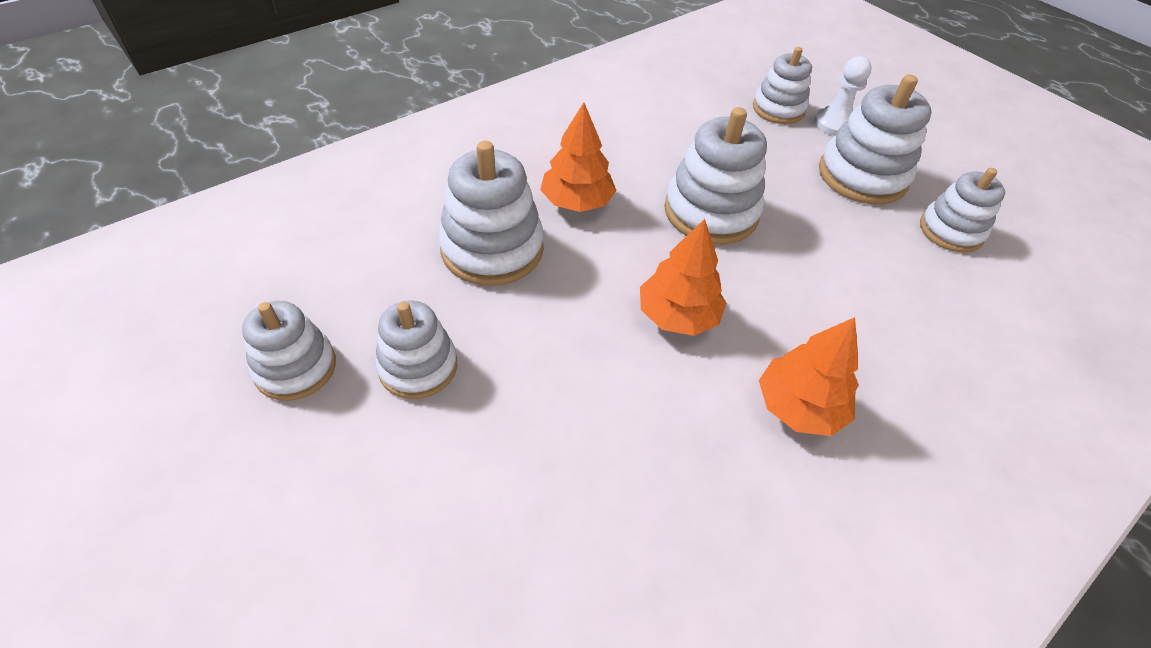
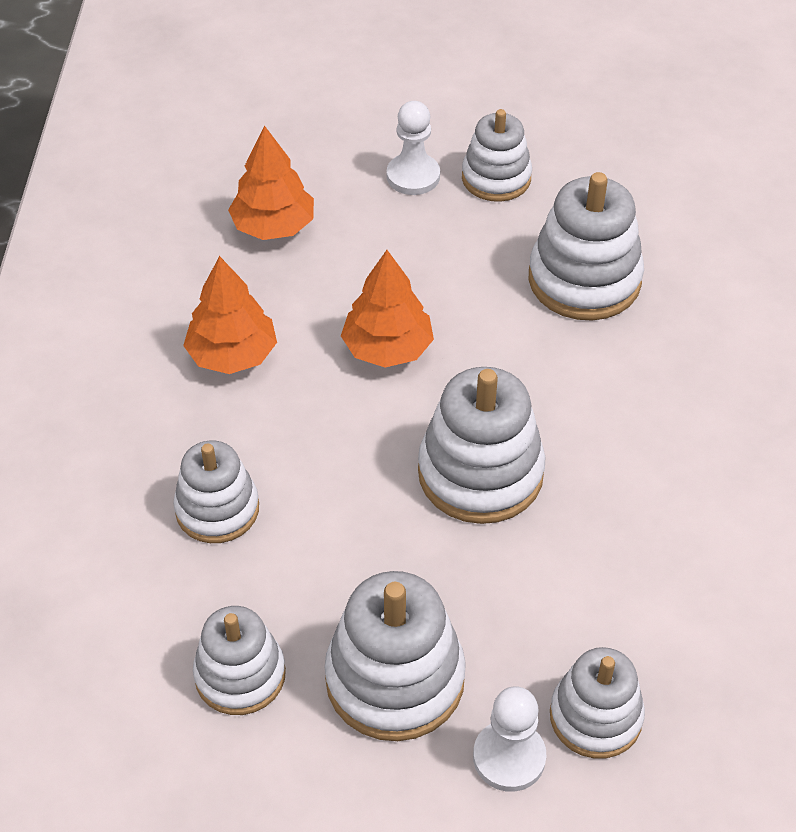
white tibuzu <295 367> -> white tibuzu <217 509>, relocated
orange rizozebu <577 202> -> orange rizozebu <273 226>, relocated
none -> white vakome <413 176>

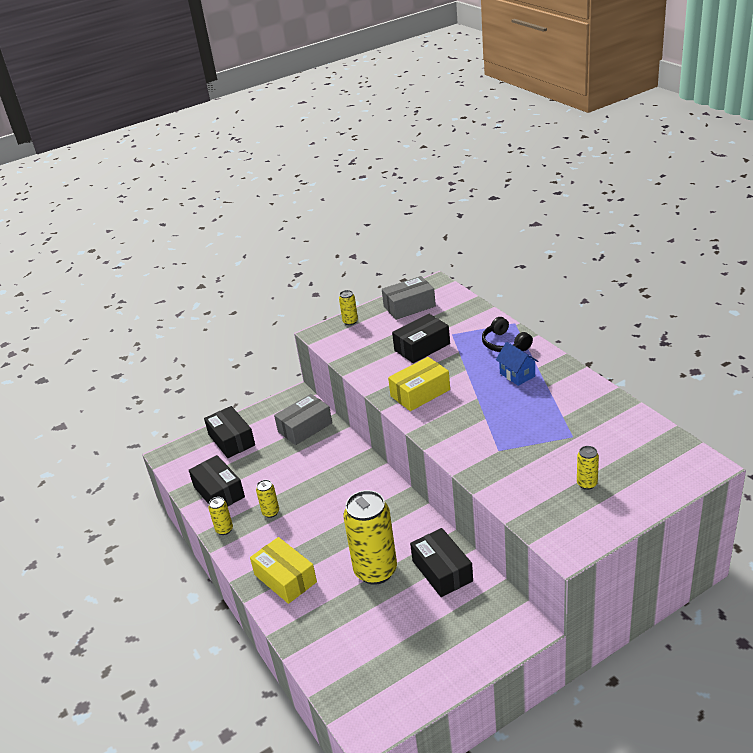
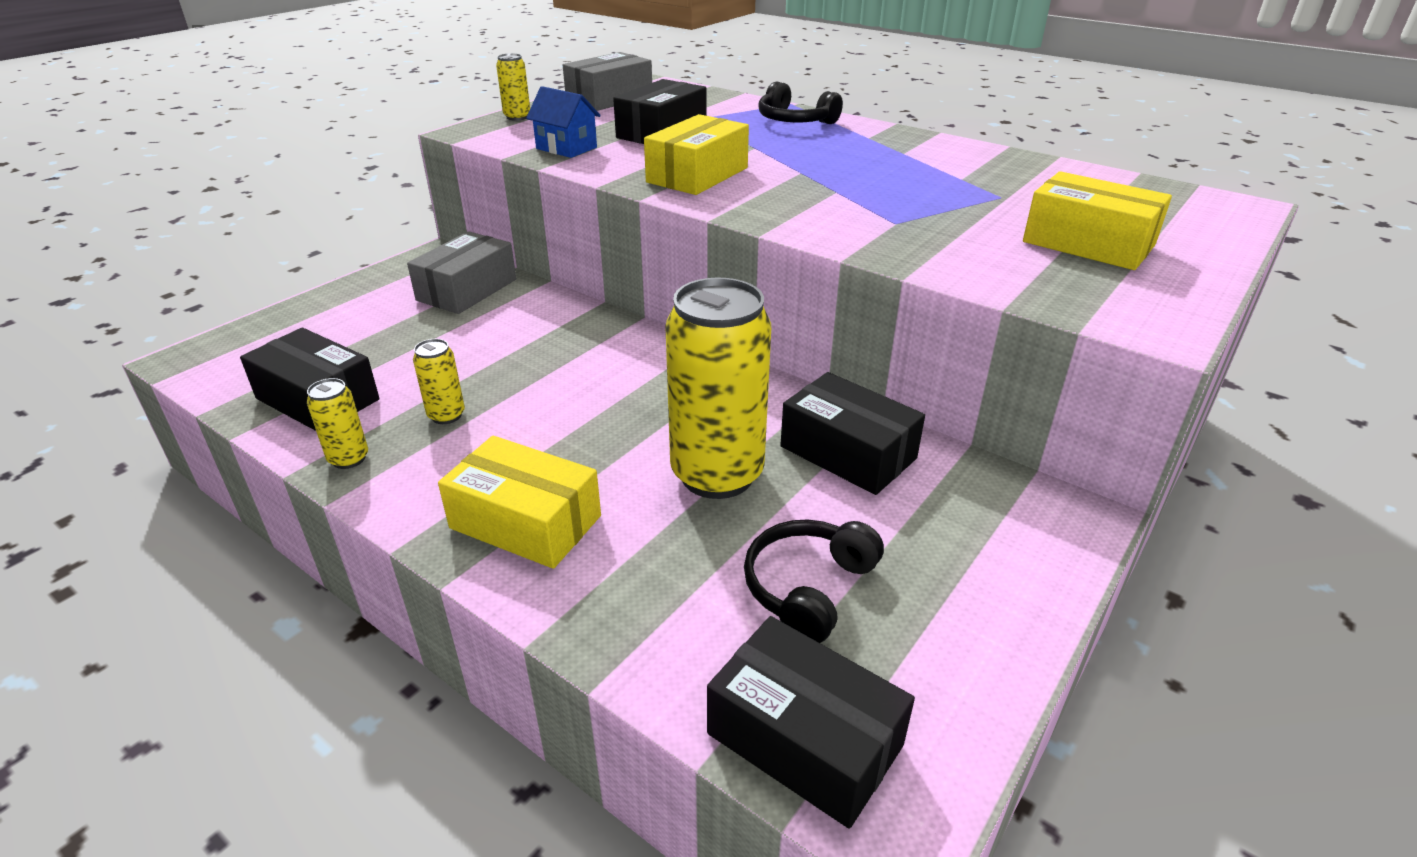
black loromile <231 440> -> black loromile <804 739>, relocated
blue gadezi <517 375> -> blue gadezi <566 148>, relocated
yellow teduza <587 484> -> yellow loromile <1088 243>
none -> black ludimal <808 588>

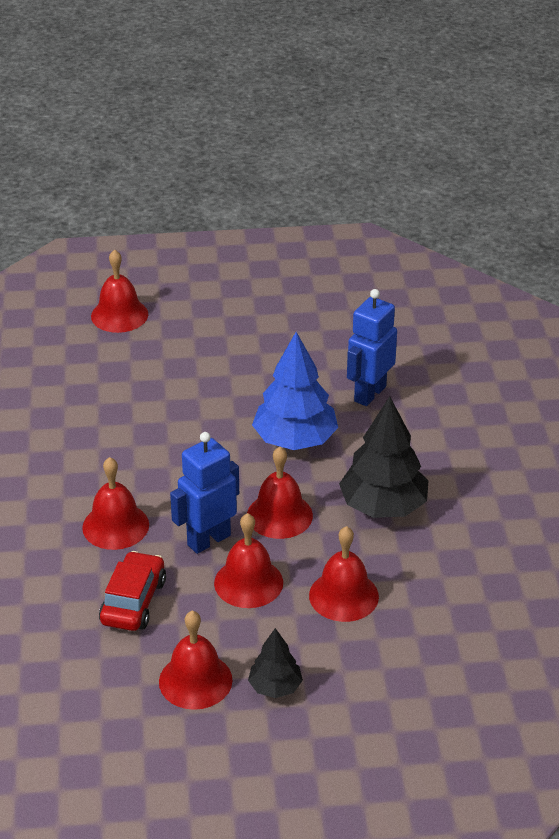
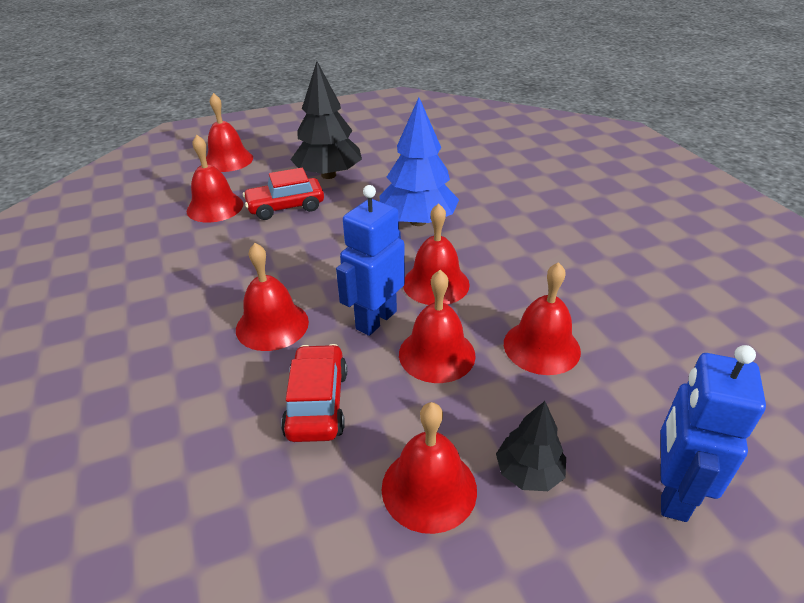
black rizozebu <383 506> -> black rizozebu <328 175>, relocated
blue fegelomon <369 394> -> blue fegelomon <671 492>, relocated
none -> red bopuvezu <215 207>
none -> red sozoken <285 207>

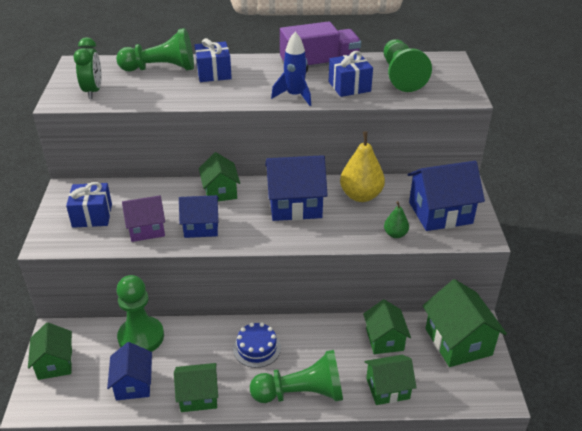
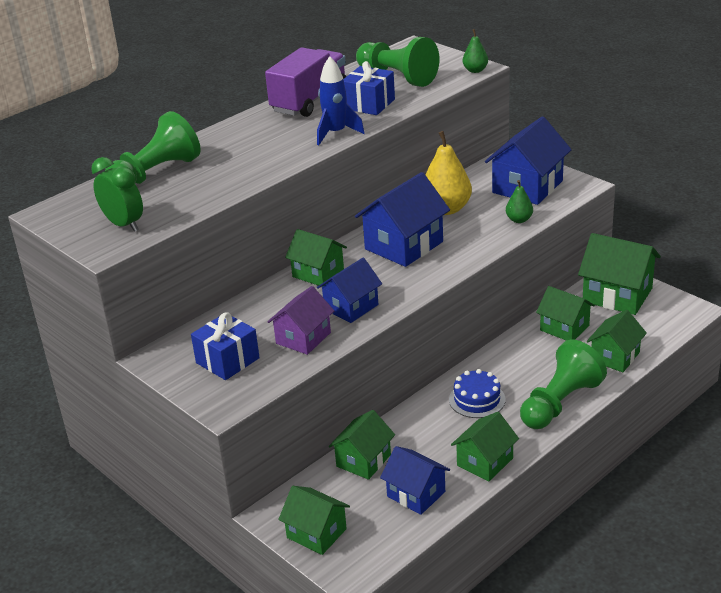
green vakome <141 337> -> green gadezi <363 460>
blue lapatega <213 73> -> none
none -> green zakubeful <475 70>

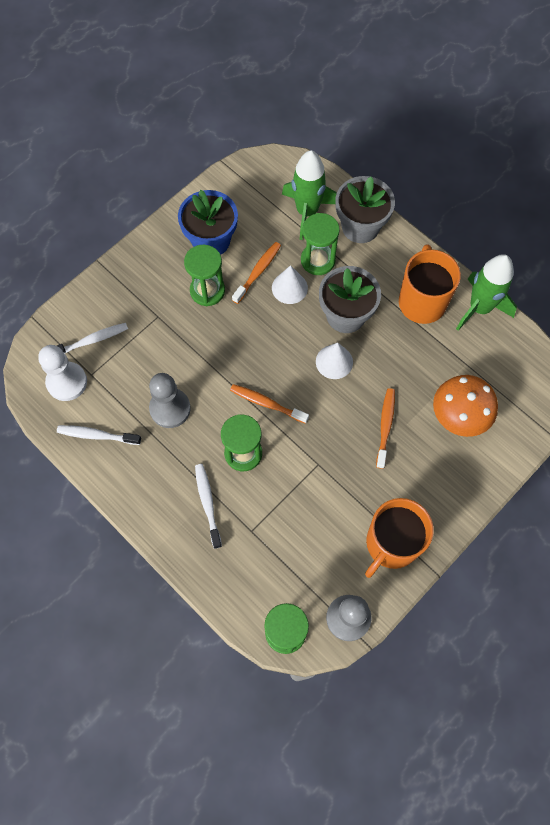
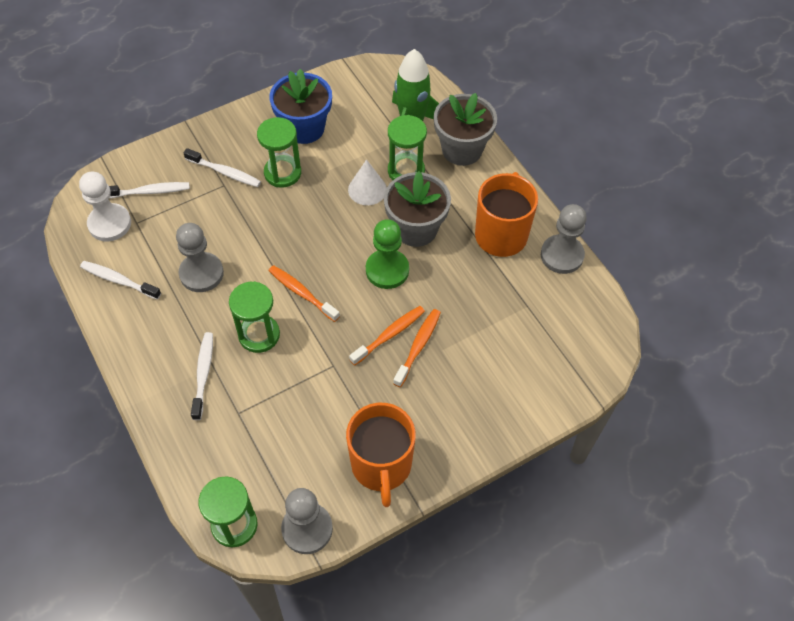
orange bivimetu <258 272> -> orange bivimetu <389 335>, relocated
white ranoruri <334 362> -> green vakome <387 270>
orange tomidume <391 544> -> orange tomidume <381 466>, 60 degrees counterclockwise
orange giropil <459 416> -> none
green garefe <480 308> -> grey vakome <562 255>
none -> white bivimetu <225 172>

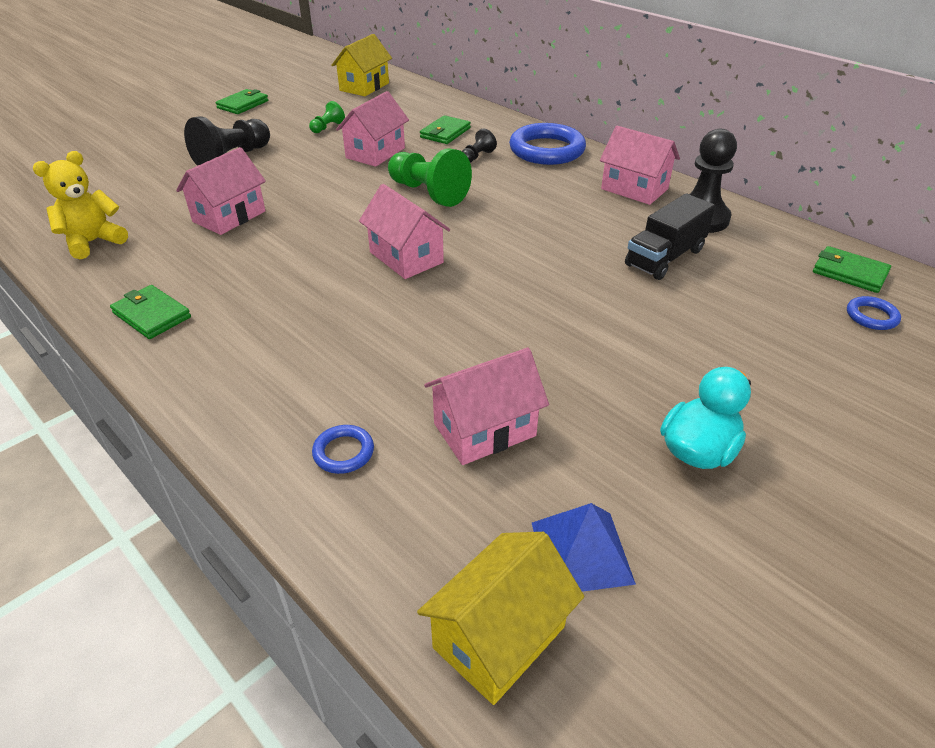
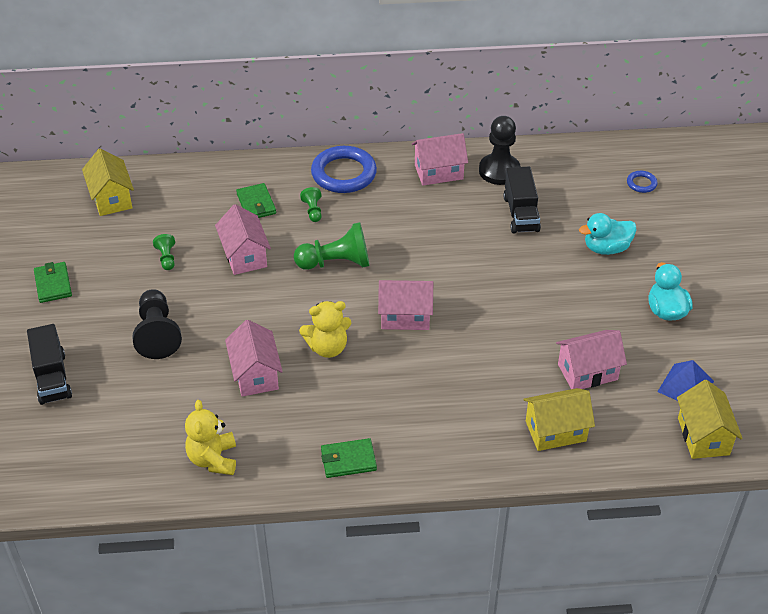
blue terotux <343 452> -> yellow gadezi <555 431>
pink gadezi <484 430> -> pink gadezi <587 372>, 60 degrees clockwise
black vakome <477 157> -> green vakome <313 211>
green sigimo <849 273> -> none
none -> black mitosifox <52 378>
none -> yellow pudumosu <327 347>
none -> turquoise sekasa <606 248>

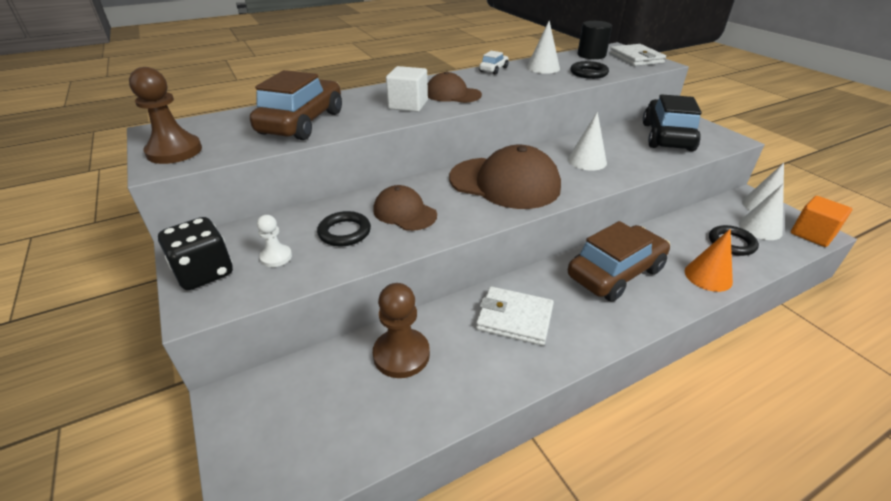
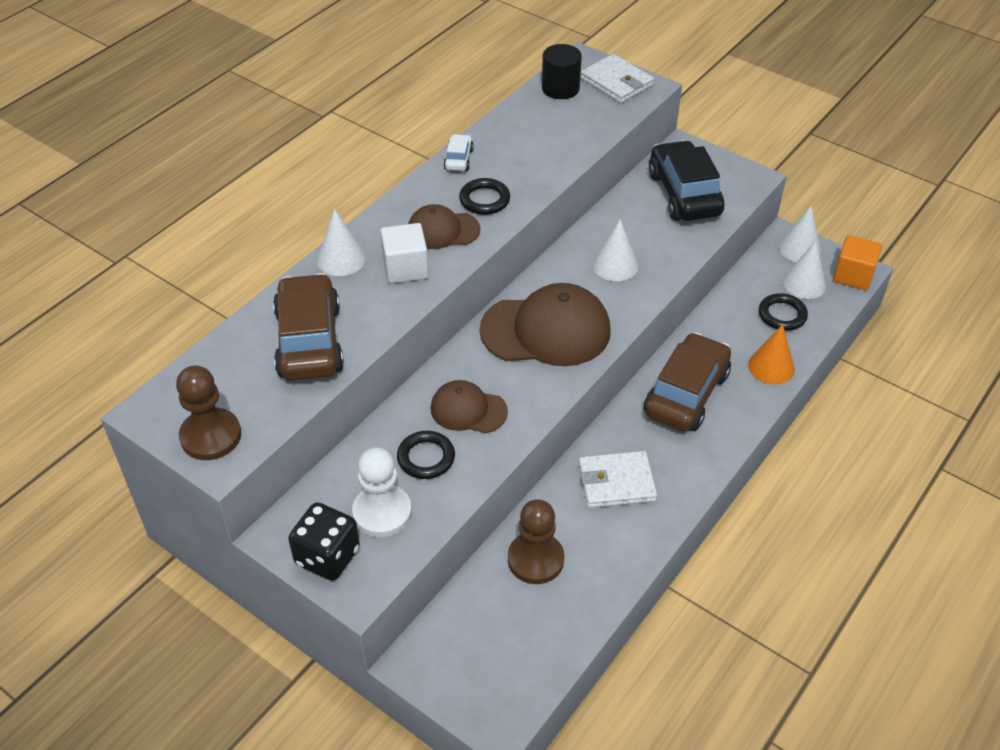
white vakome <276 257> -> white vakome <382 512>, x1.79
white ranoruri <543 68> -> white ranoruri <341 259>, relocated
black terotux <588 73> -> black terotux <484 200>, relocated

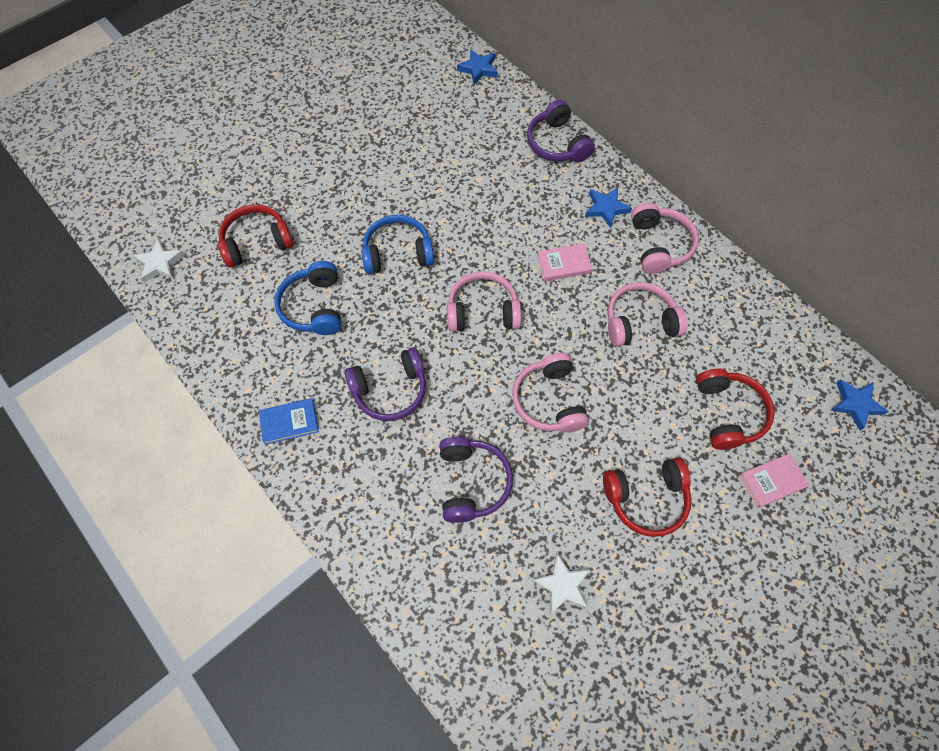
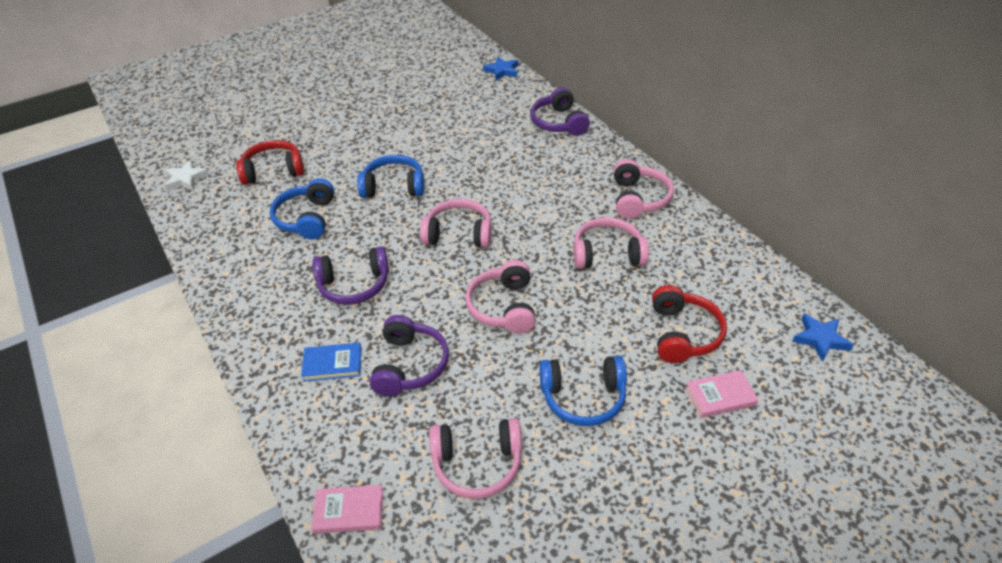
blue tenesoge <289 422> -> blue tenesoge <332 364>, relocated
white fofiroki <562 585> -> pink ludimal <477 464>
pink tenesoge <563 264> -> pink tenesoge <349 511>, relocated
blue fofiroki <606 208> -> none
red ludimal <646 498> -> blue ludimal <583 397>

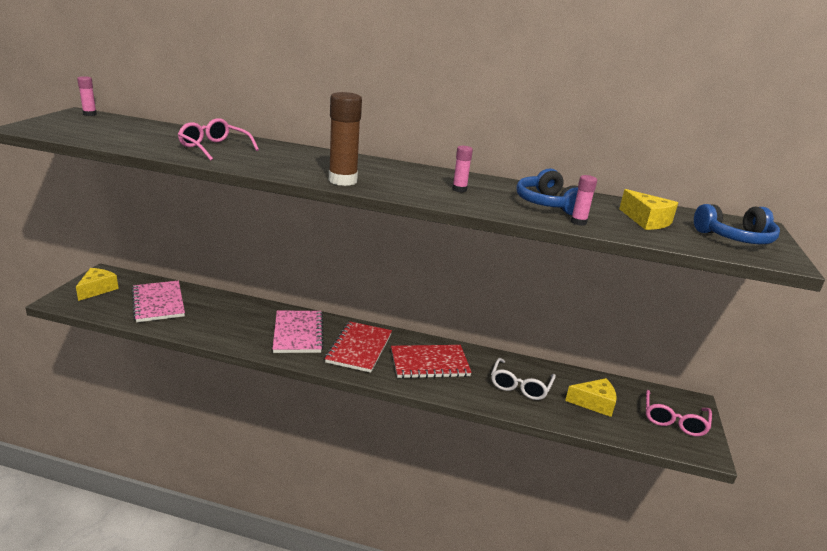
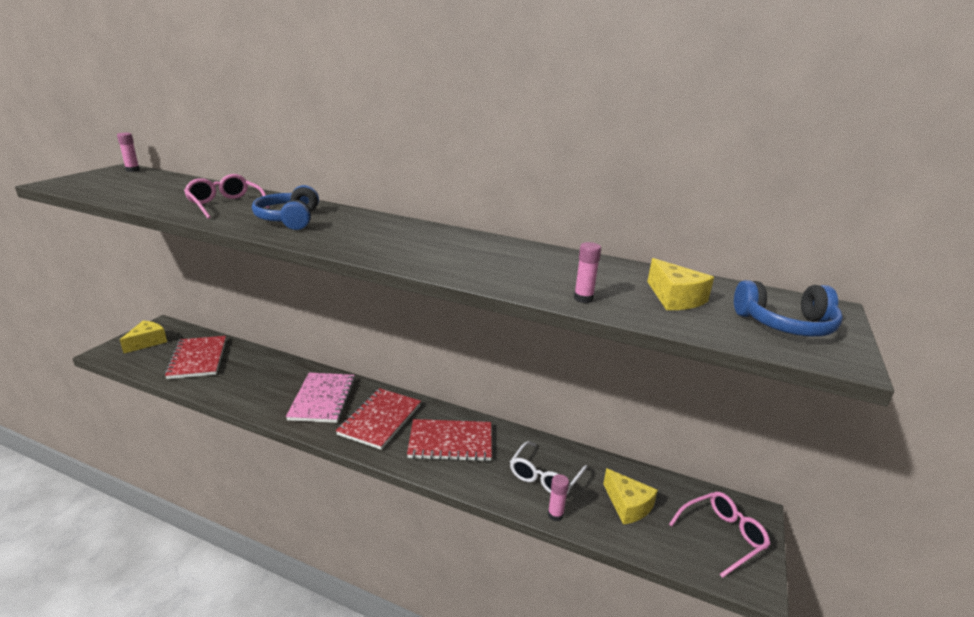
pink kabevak <158 303> -> red kabevak <198 359>
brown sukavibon <343 180> -> none
pink sukavibon <459 189> -> pink sukavibon <555 515>, relocated
blue ludimal <547 204> -> blue ludimal <289 219>, relocated
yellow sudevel <594 403> -> yellow sudevel <627 505>, 45 degrees clockwise
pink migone <674 420> -> pink migone <722 536>, 150 degrees counterclockwise

